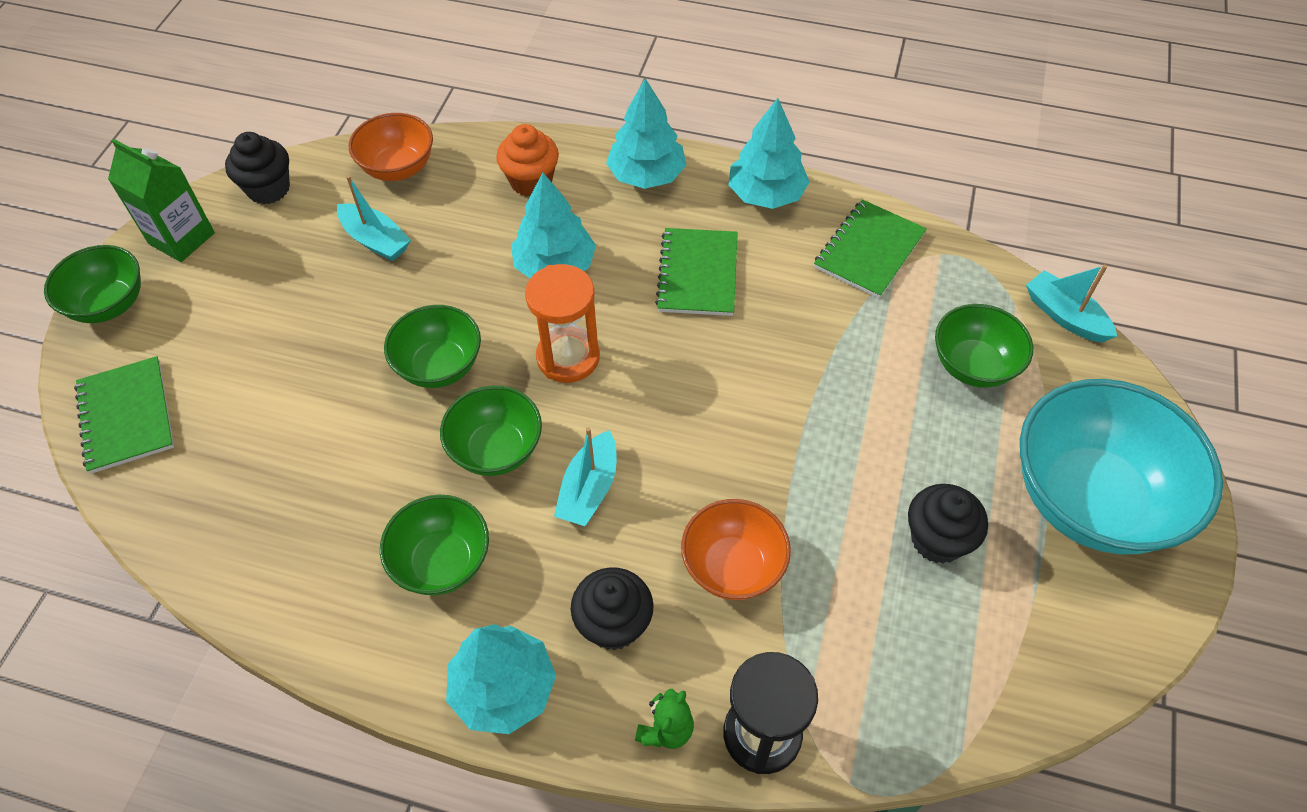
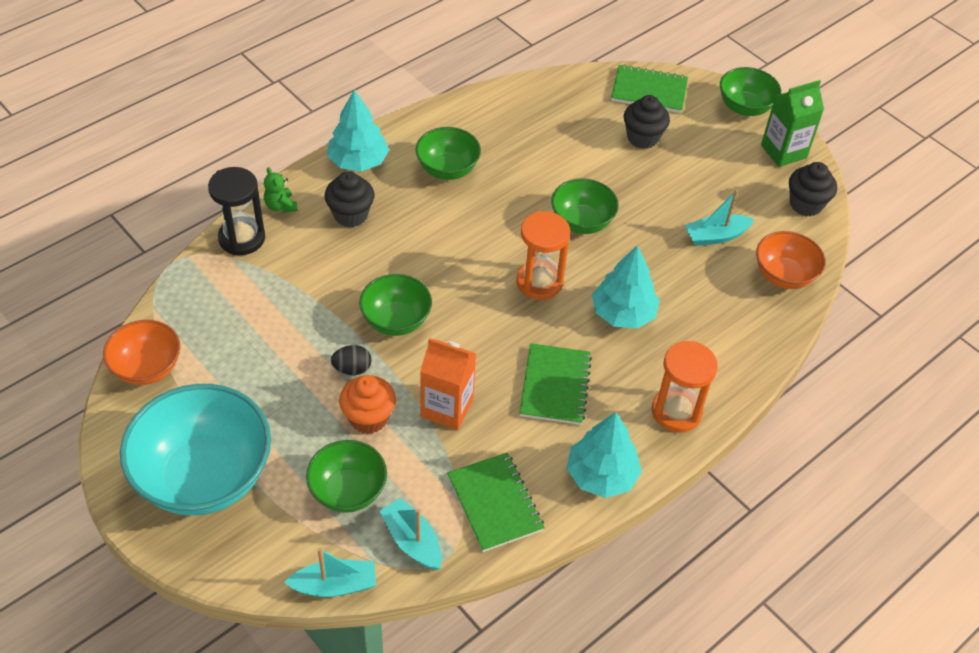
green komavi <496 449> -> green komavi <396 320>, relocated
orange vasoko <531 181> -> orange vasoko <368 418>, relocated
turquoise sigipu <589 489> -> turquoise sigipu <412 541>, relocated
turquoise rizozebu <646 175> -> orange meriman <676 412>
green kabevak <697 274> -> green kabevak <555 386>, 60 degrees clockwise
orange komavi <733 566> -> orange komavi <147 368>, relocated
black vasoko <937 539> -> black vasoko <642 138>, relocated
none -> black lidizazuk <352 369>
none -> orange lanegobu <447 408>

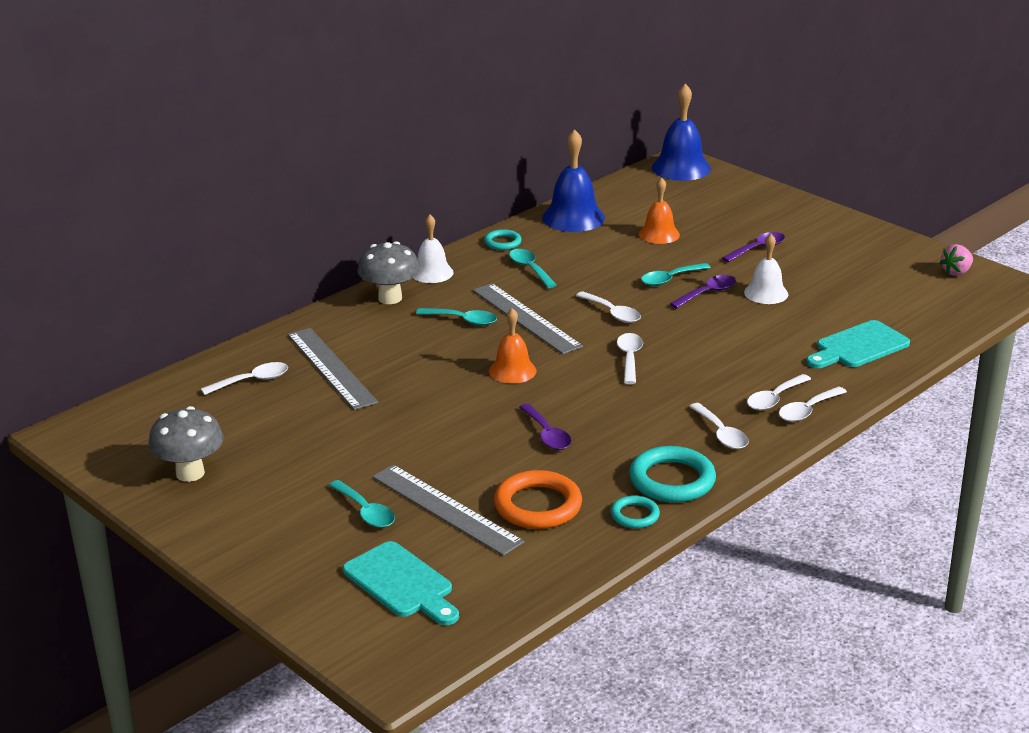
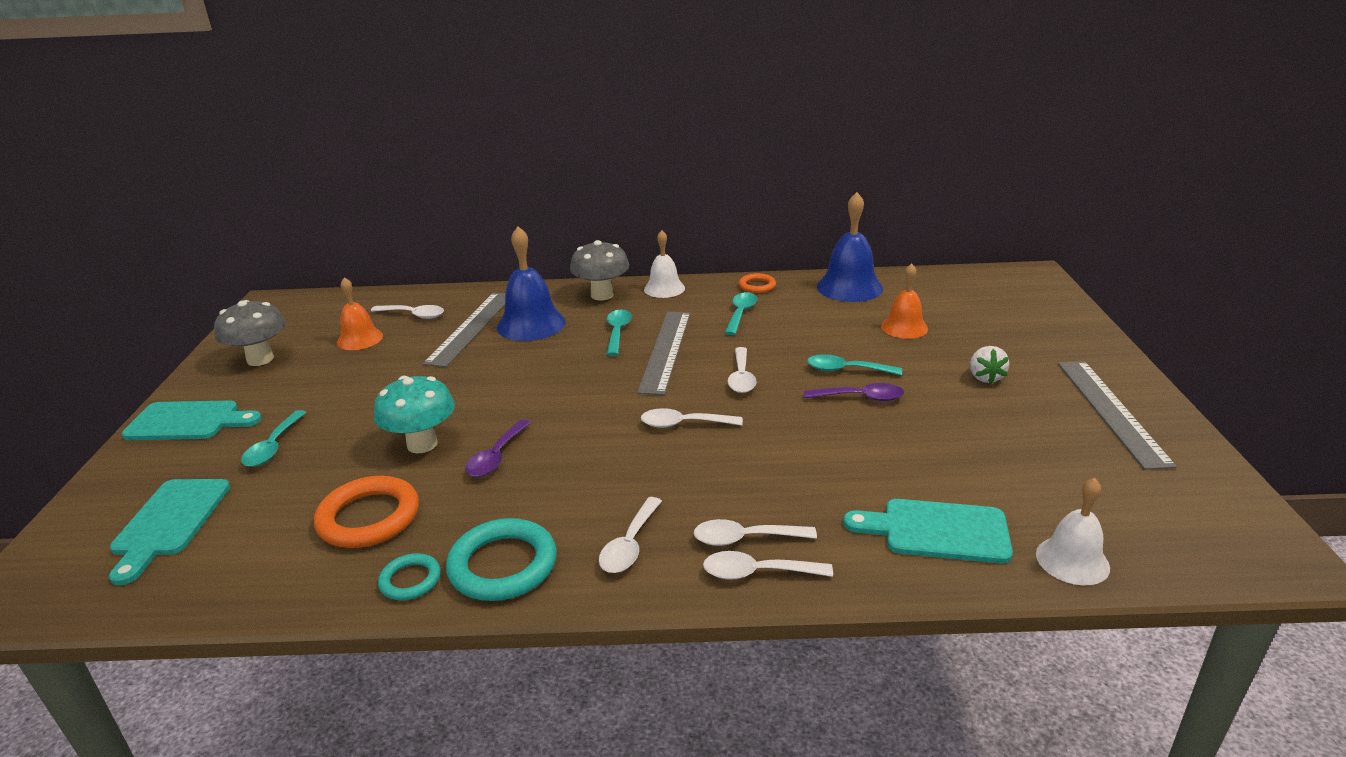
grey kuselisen <446 509> -> grey kuselisen <1111 411>, relocated
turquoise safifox <463 320> -> turquoise safifox <617 332>, 150 degrees counterclockwise
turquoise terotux <502 242> -> orange terotux <757 286>
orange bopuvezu <512 371> -> orange bopuvezu <360 339>, relocated
white safifox <629 358> -> white safifox <683 424>, 135 degrees counterclockwise
blue bopuvezu <681 168> -> blue bopuvezu <531 324>, relocated
purple safifox <758 249> -> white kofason <985 377>
white bopuvezu <766 293> -> white bopuvezu <1072 560>, relocated
pink kofason <956 272> -> none
none -> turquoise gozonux <188 421>
none -> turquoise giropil <422 444>

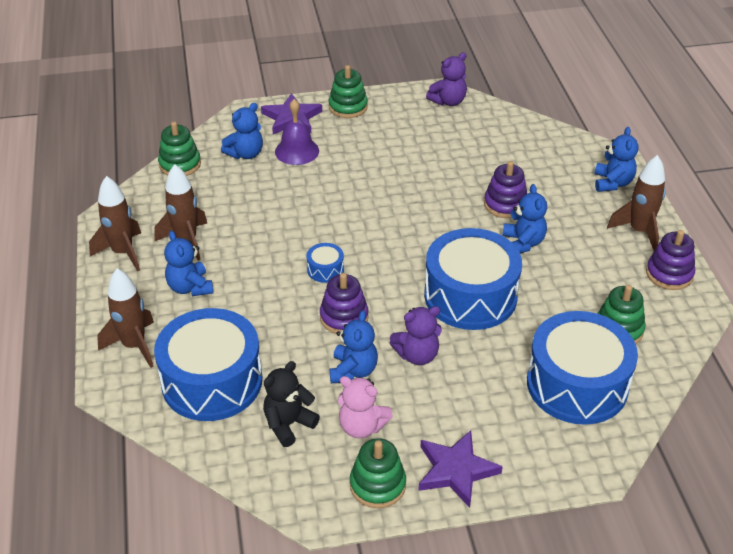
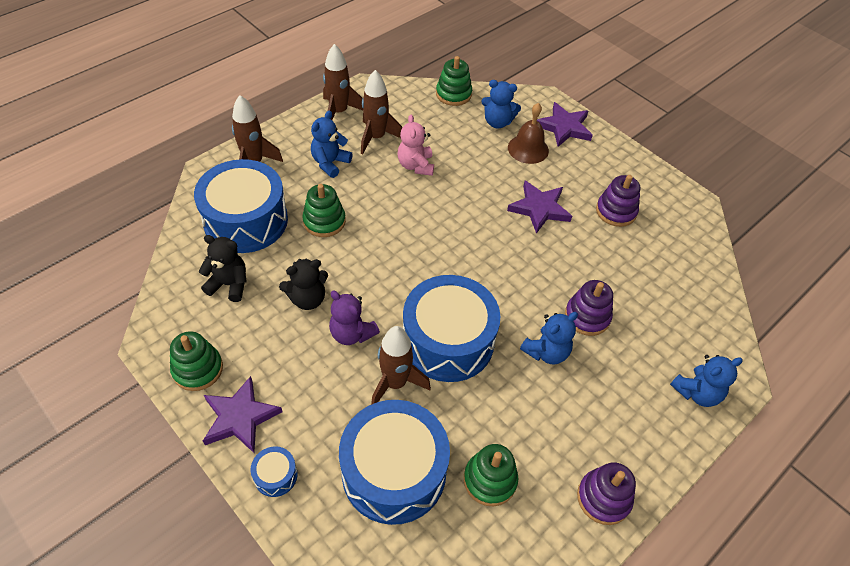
purple bopuvezu <297 151> -> brown bopuvezu <528 149>
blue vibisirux <325 269> -> blue vibisirux <275 475>, relocated
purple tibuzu <344 317> -> purple tibuzu <616 211>, relocated
green tibuzu <348 107> -> green tibuzu <324 221>, relocated
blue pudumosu <353 371> -> black pudumosu <307 299>
pink pudumosu <362 426> -> pink pudumosu <415 165>, relocated
purple pudumosu <448 101> -> none
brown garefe <639 231> -> brown garefe <395 383>, relocated
none -> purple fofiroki <539 208>

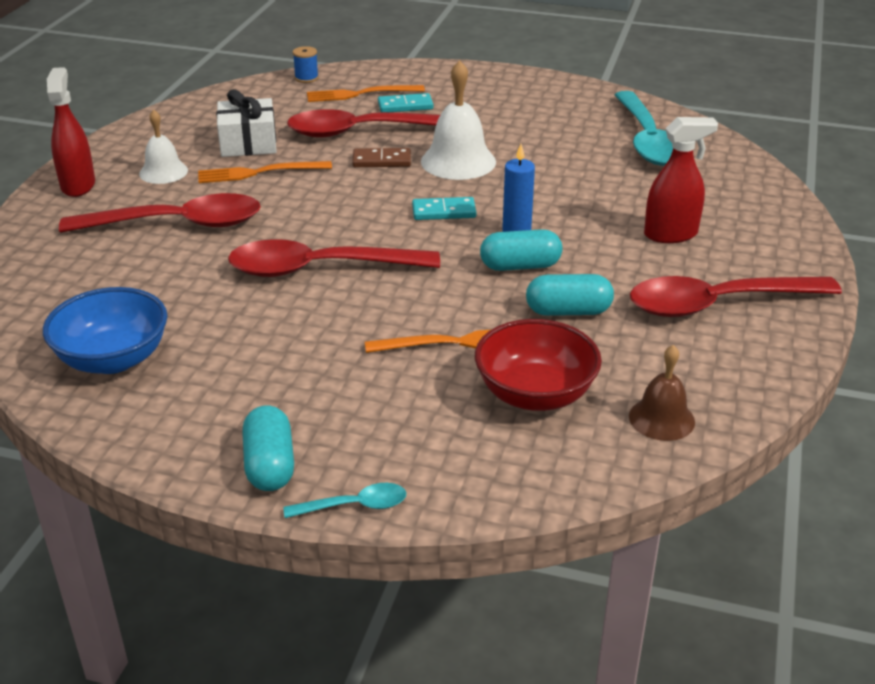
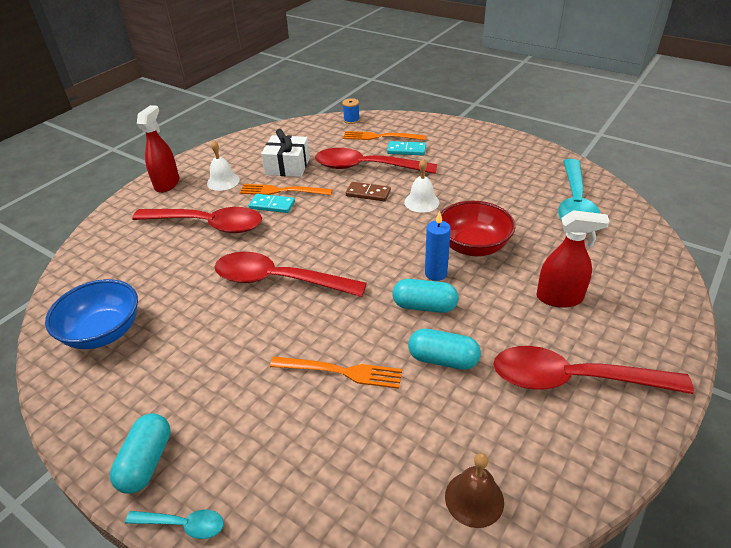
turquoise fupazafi <444 212> -> turquoise fupazafi <272 205>, relocated
white bopuvezu <458 161> -> white bopuvezu <421 202>, x0.63
red komavi <535 394> -> red komavi <473 246>, relocated

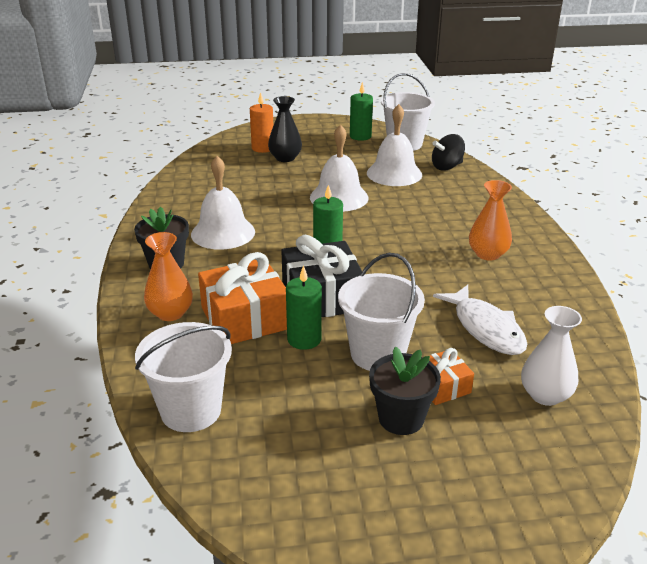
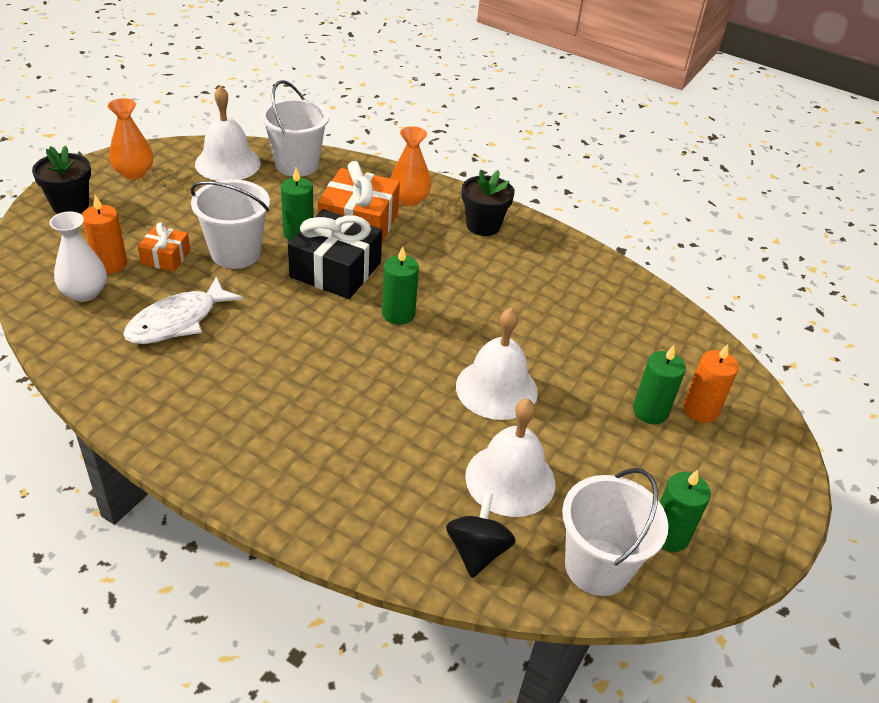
white bopuvezu <223 233> -> white bopuvezu <227 163>, relocated
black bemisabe <285 158> -> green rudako <650 411>
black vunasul <401 418> -> black vunasul <70 205>, relocated
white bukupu <485 328> -> white bukupu <178 321>, 60 degrees counterclockwise
orange bemisabe <487 254> -> orange bemisabe <134 173>, relocated
none -> orange rudako <110 264>

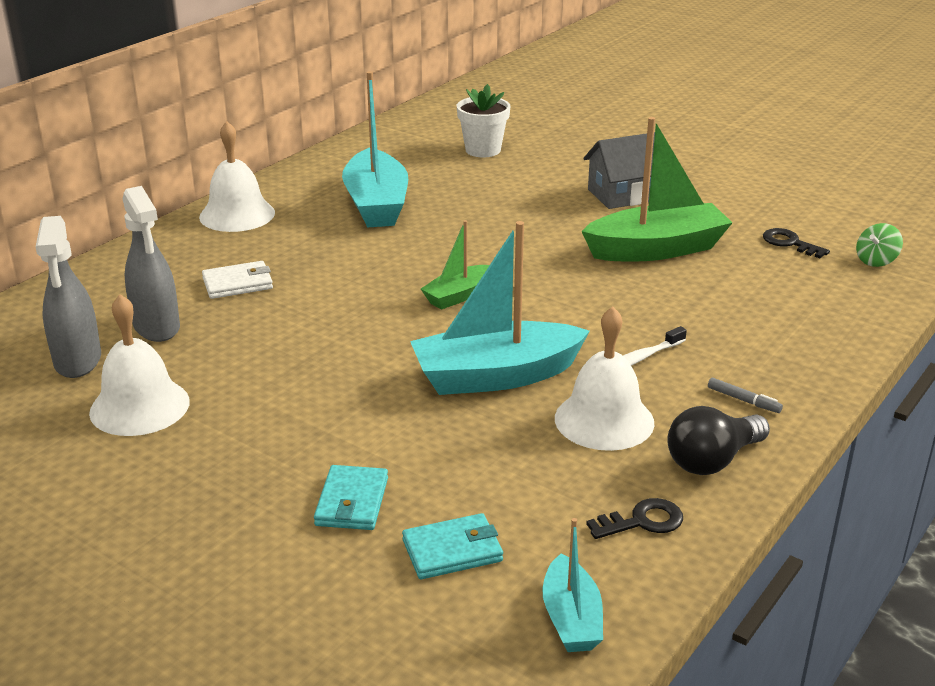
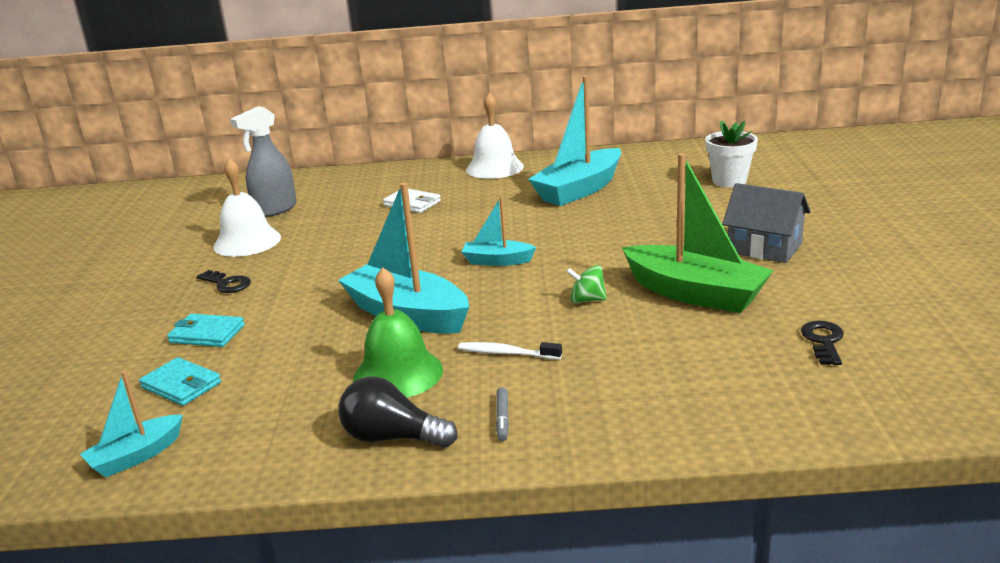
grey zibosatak <157 327> -> none
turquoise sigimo <352 502> -> turquoise sigimo <207 334>, 45 degrees clockwise
green sigipu <458 296> -> turquoise sigipu <497 261>
white bopuvezu <604 420> -> green bopuvezu <398 373>
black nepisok <642 521> -> black nepisok <227 284>, relocated
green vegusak <876 261> -> green vegusak <587 300>, relocated

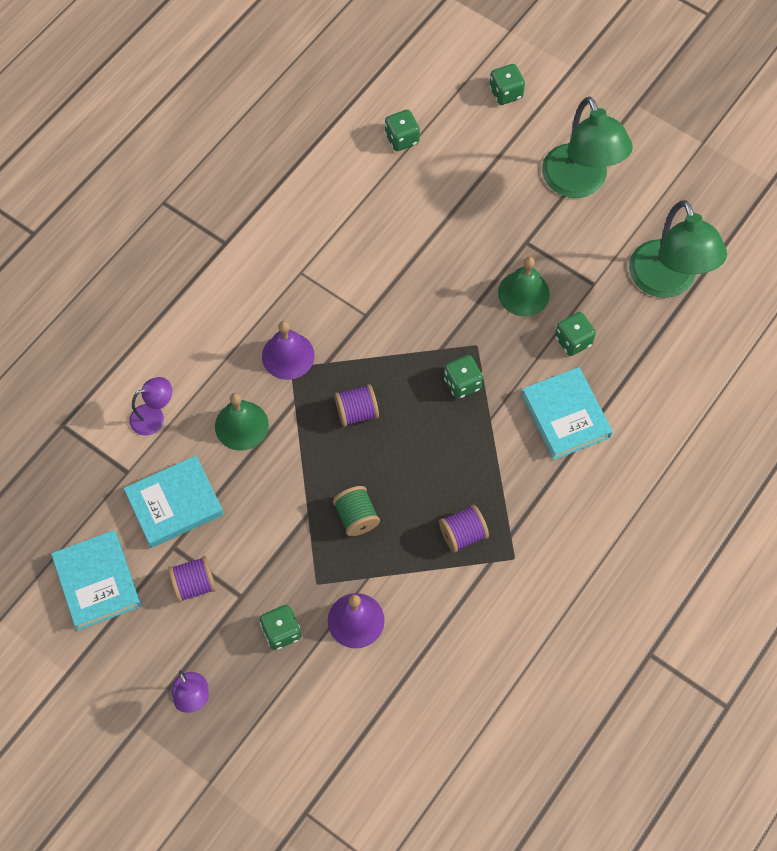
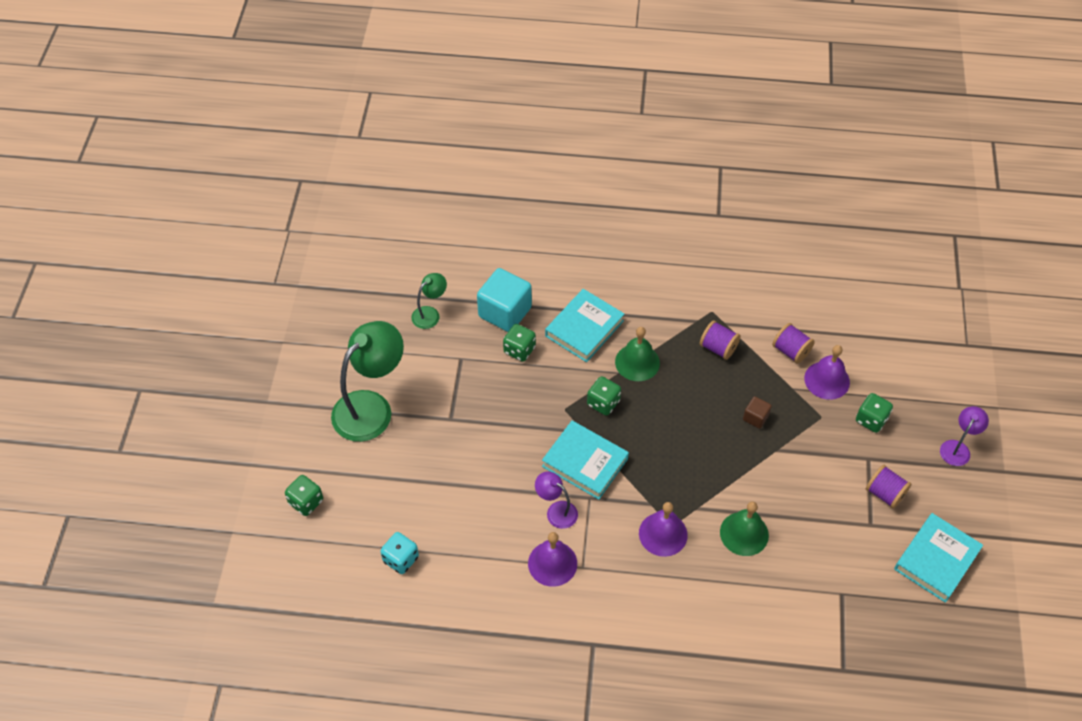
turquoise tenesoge <175 504> -> turquoise tenesoge <585 462>, relocated
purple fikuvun <154 417> -> purple fikuvun <556 511>, relocated
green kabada <356 517> -> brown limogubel <755 417>
purple kabada <357 412> -> purple kabada <791 351>, relocated
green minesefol <402 139> -> turquoise minesefol <401 559>
green bopuvezu <523 293> -> green bopuvezu <637 362>, relocated
green fikuvun <667 282> -> green fikuvun <430 314>, x0.49
none -> turquoise limogubel <505 312>
none -> purple bopuvezu <552 563>

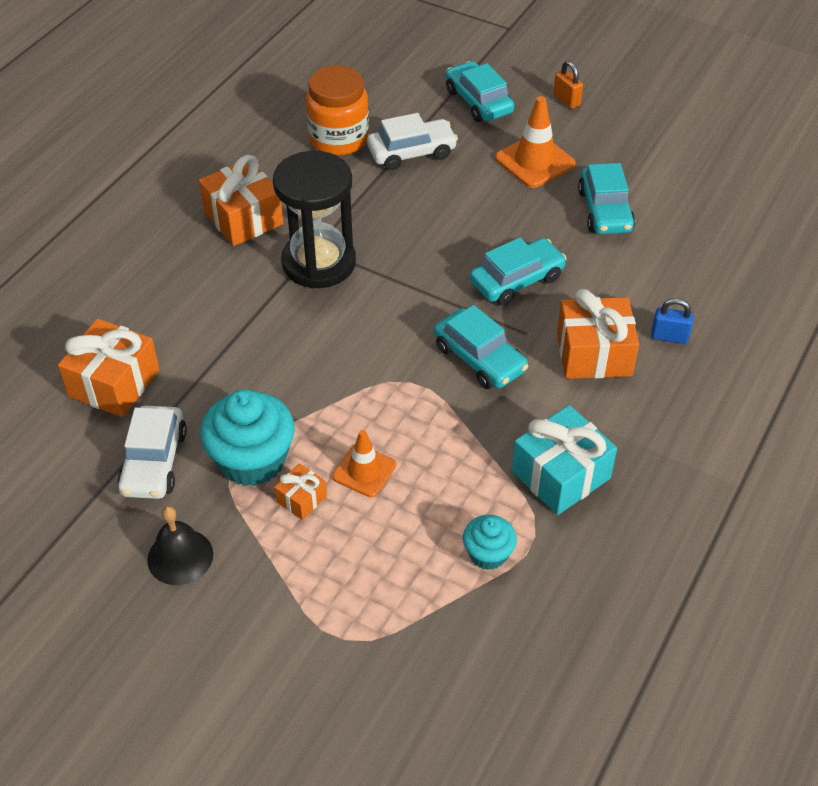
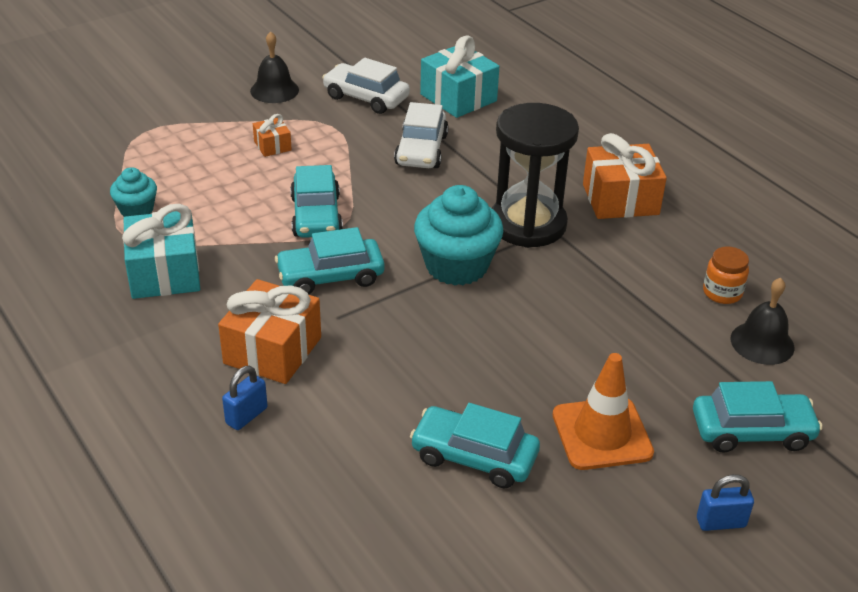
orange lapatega <114 383> -> turquoise lapatega <458 98>
turquoise vasoko <252 460> -> turquoise vasoko <456 266>, relocated
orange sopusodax <339 139> -> orange sopusodax <722 293>, x0.54
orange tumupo <364 471> -> none
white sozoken <411 152> -> white sozoken <421 150>, relocated
turquoise sozoken <517 280> -> turquoise sozoken <316 216>, relocated
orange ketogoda <566 100> -> blue ketogoda <721 522>
none -> black bopuvezu <762 343>

